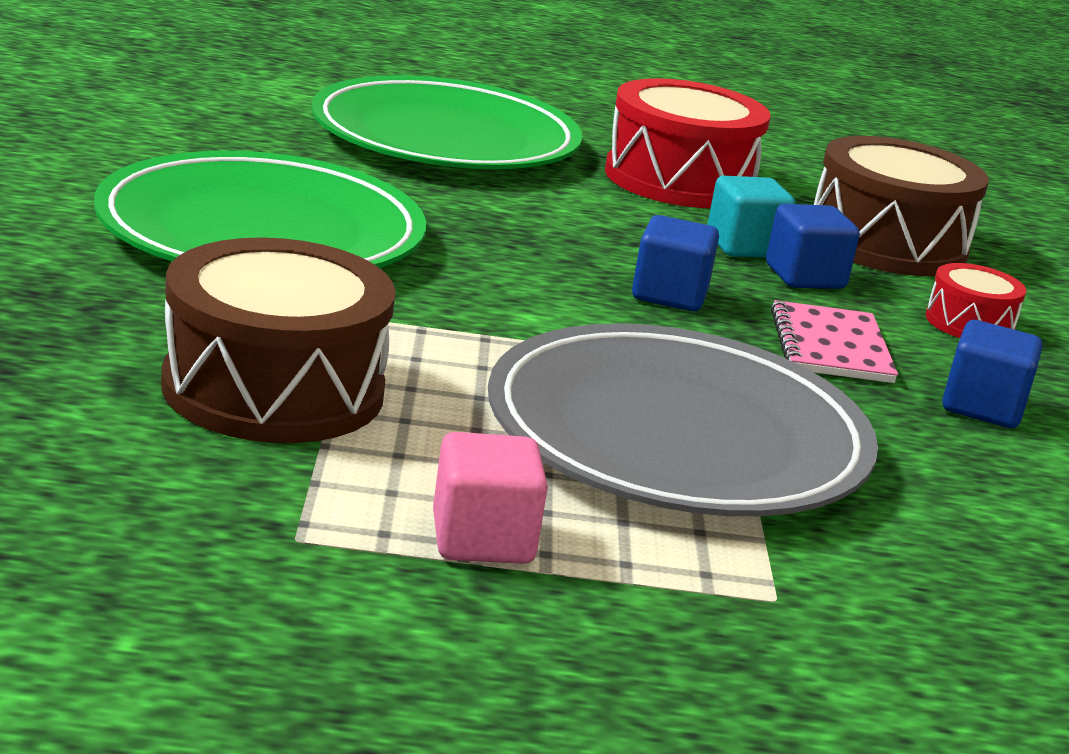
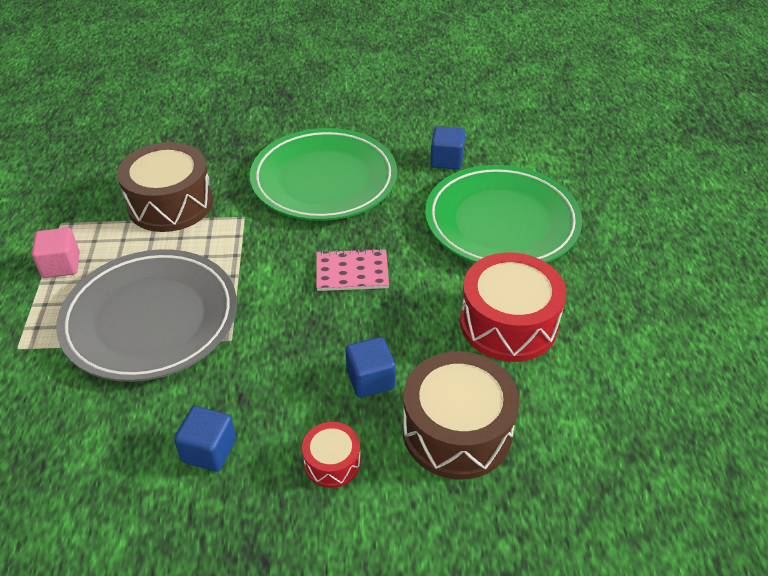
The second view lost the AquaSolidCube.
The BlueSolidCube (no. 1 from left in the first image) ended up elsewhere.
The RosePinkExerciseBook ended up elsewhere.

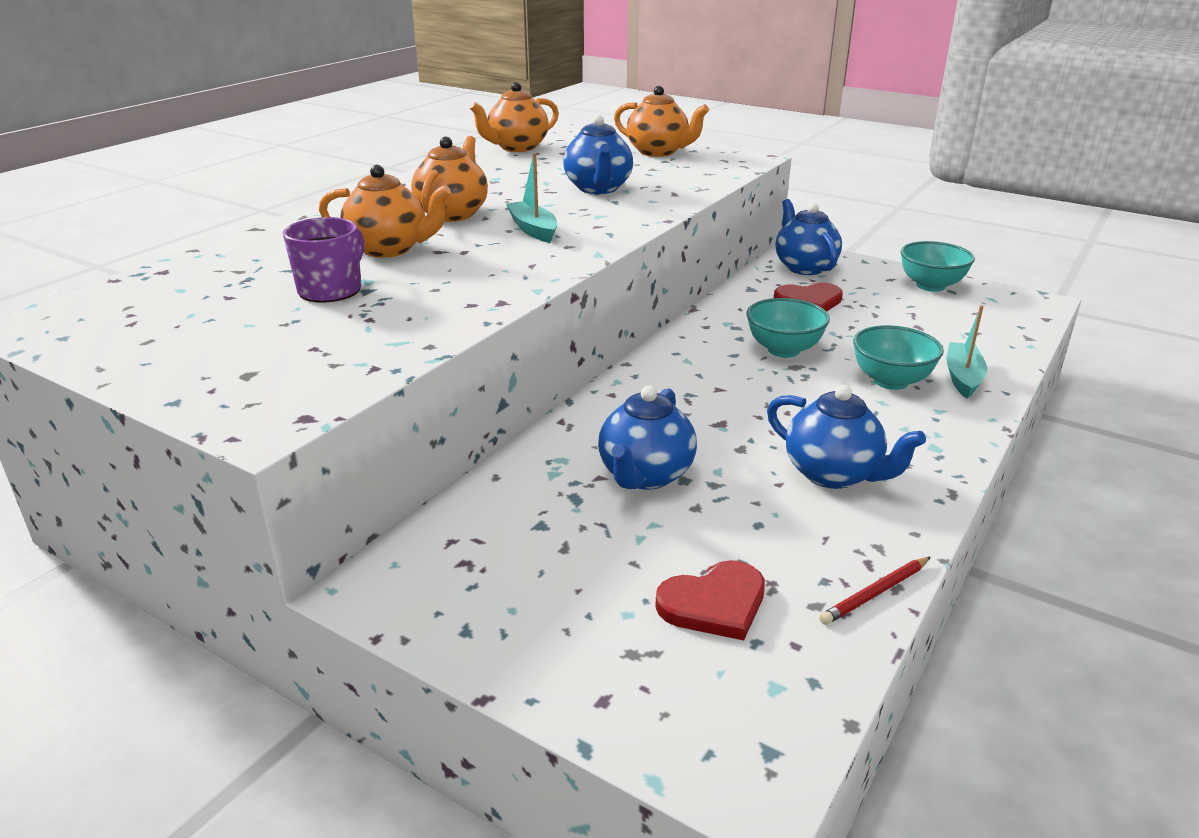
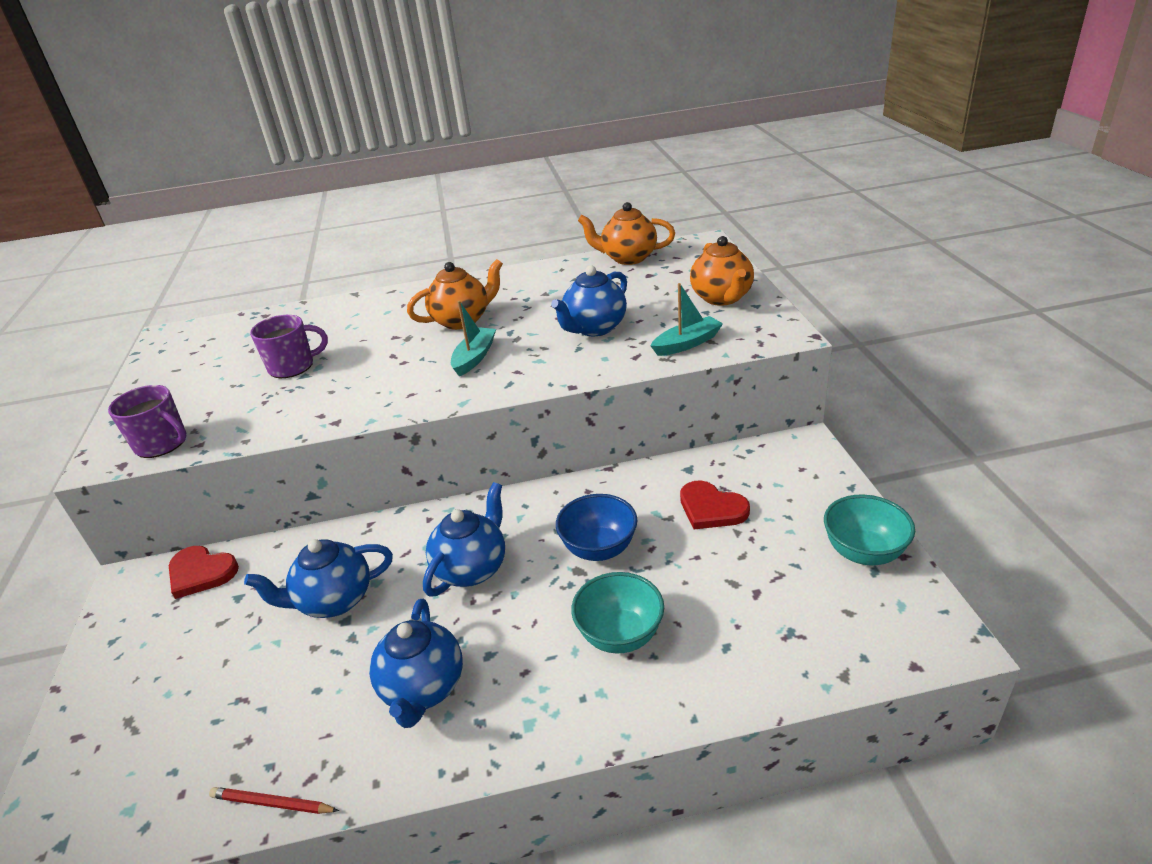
The second view lost the OrangeChinaTeapot (no. 1 from left).
The BlueChinaTeapot (no. 3 from left) ended up elsewhere.
What was the AquaServingBowl (no. 1 from left) turned into the BlueServingBowl.
The AquaBoat (no. 2 from left) ended up elsewhere.
The ScarletLoveHeart (no. 1 from left) ended up elsewhere.
The second view gained the VioletMug (no. 1 from left).

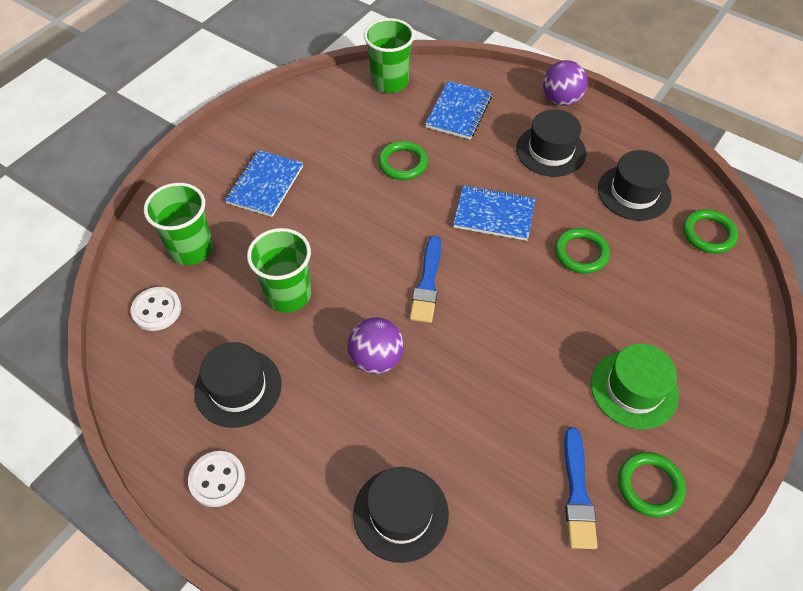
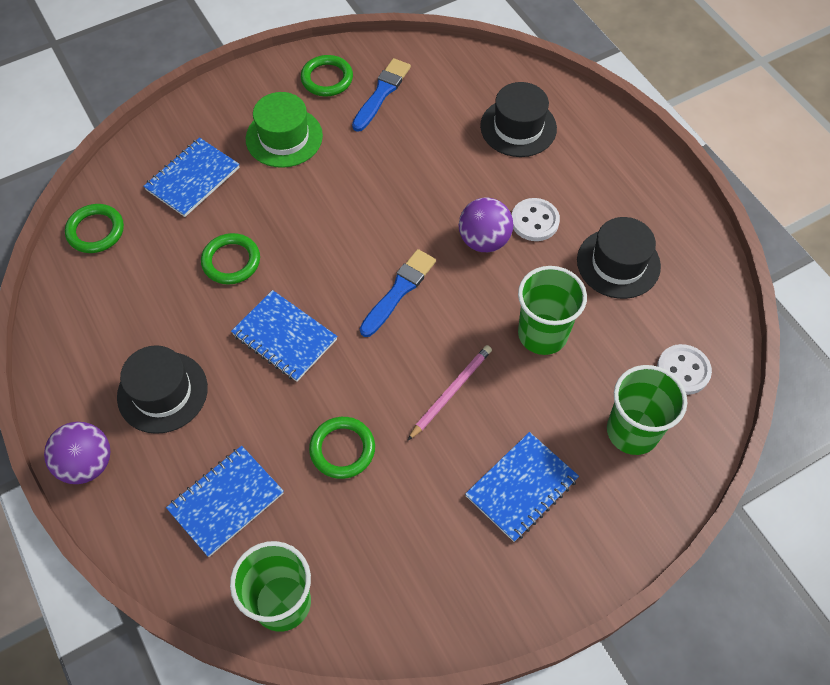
The second view lost the BlackTallHat (no. 4 from left).
The PureWhiteSewingButton (no. 2 from left in the first image) ended up elsewhere.
The second view gained the BlueExerciseBook (no. 1 from left).
The second view gained the RosePinkWoodenPencil.

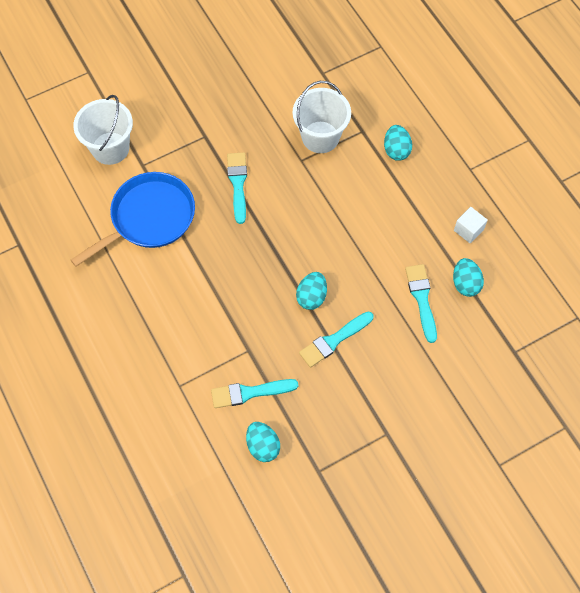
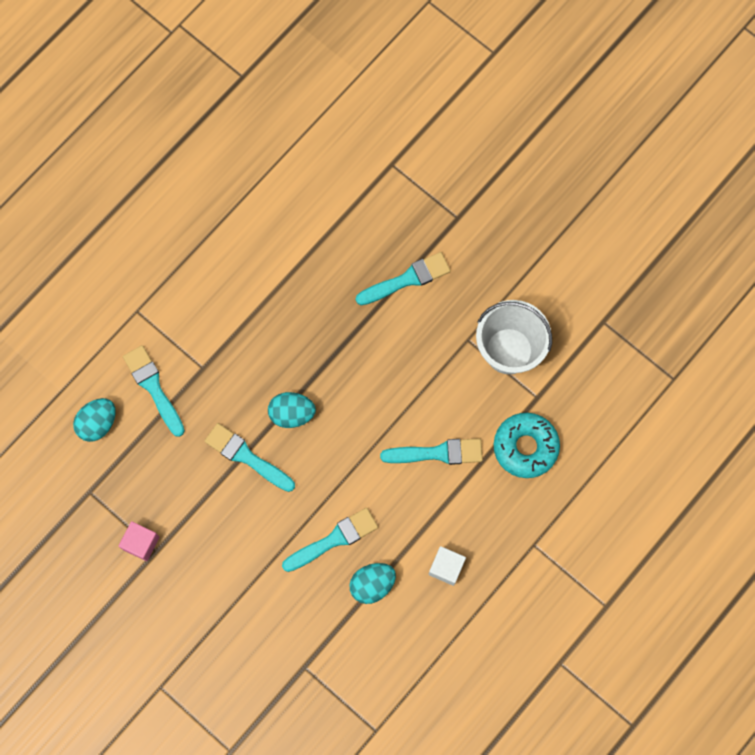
The second view lost the PureWhiteSandBucket (no. 1 from left).
Where the AquaEggShape (no. 3 from left) stood, the AquaGlazedDonut came to stand.
The second view lost the BluePan.
The second view gained the AquaBrush (no. 5 from left).
The second view gained the RosePinkSolidCube.

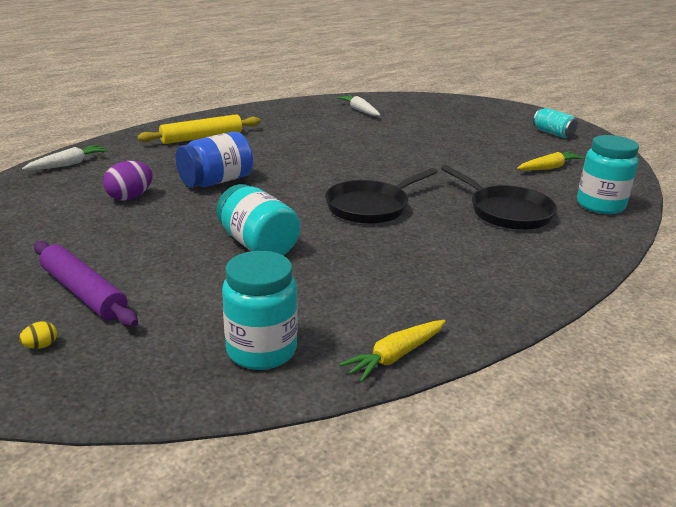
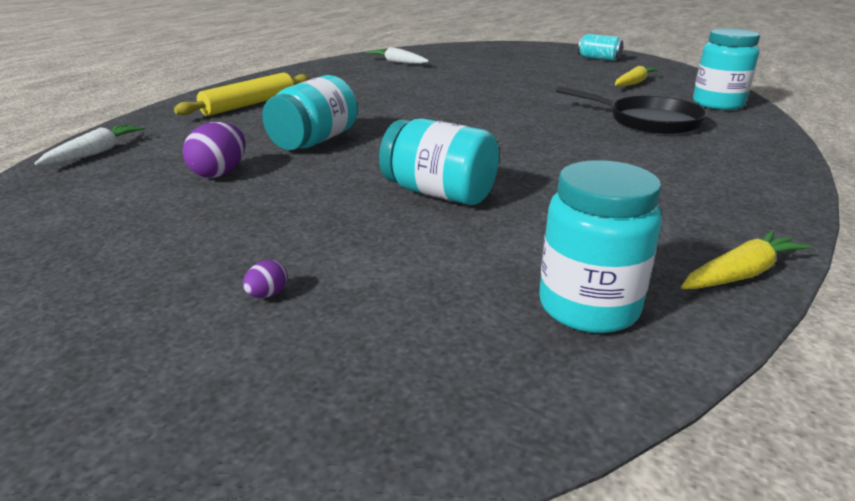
What was the BluePreserveJar turned into the AquaPreserveJar (no. 1 from left).
The second view lost the BlackPan (no. 1 from left).
Where the VioletRollingPin stood, the VioletEggShape (no. 2 from left) came to stand.
The BrightYellowCarrot (no. 1 from left in the first image) ended up facing another way, 150 degrees counterclockwise from before.
The second view lost the BrightYellowEggShape.

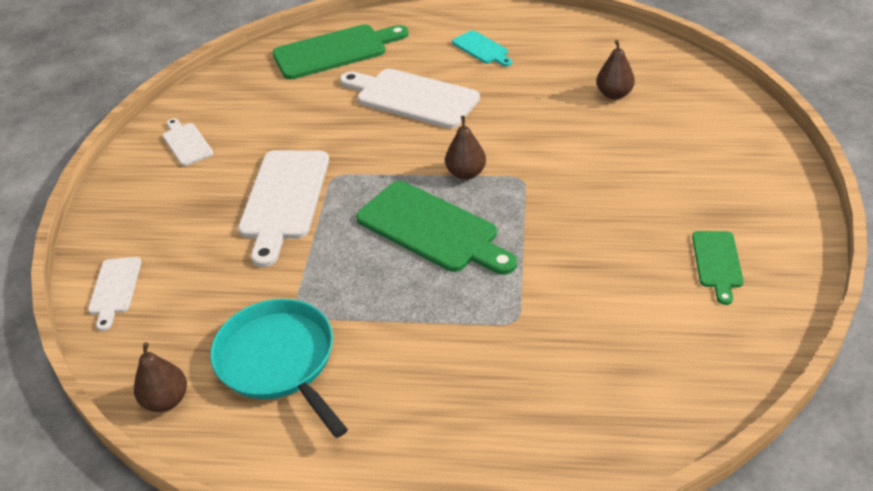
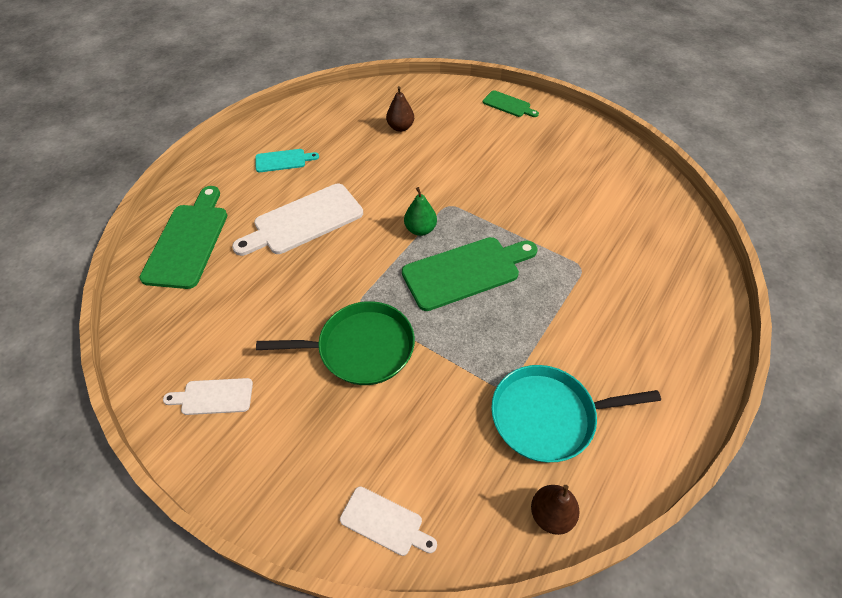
What was the RussetPear (no. 2 from left) turned into the GreenPear.
Where the PureWhiteChoppingBoard (no. 3 from left) stood, the GreenPan came to stand.
The GreenChoppingBoard (no. 3 from left) ended up elsewhere.

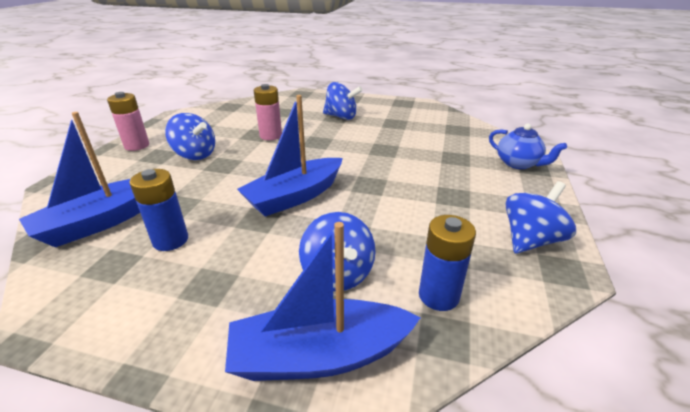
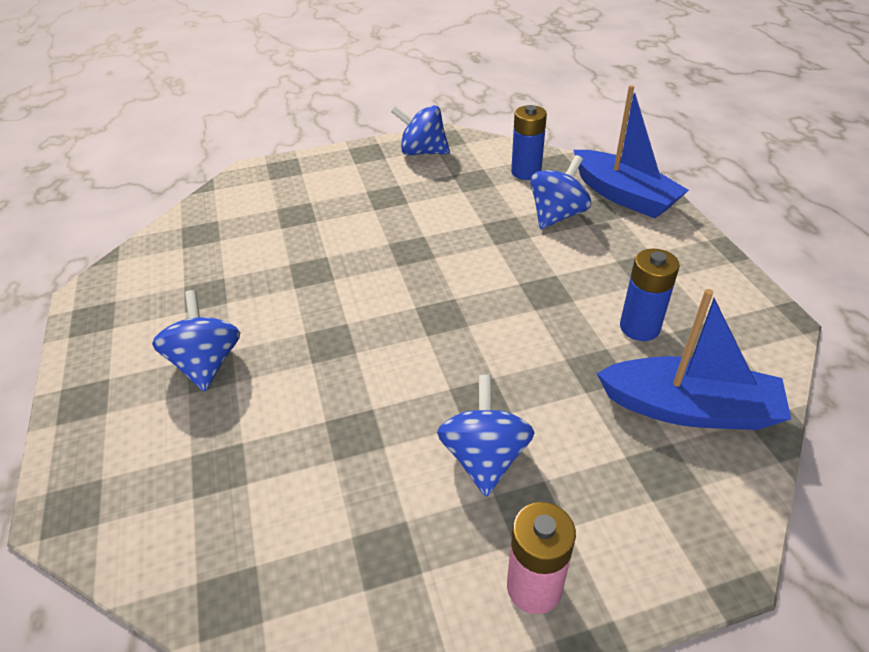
The second view lost the RosePinkBattery (no. 2 from left).
The second view lost the BlueBoat (no. 2 from left).
The second view lost the BlueChinaTeapot.

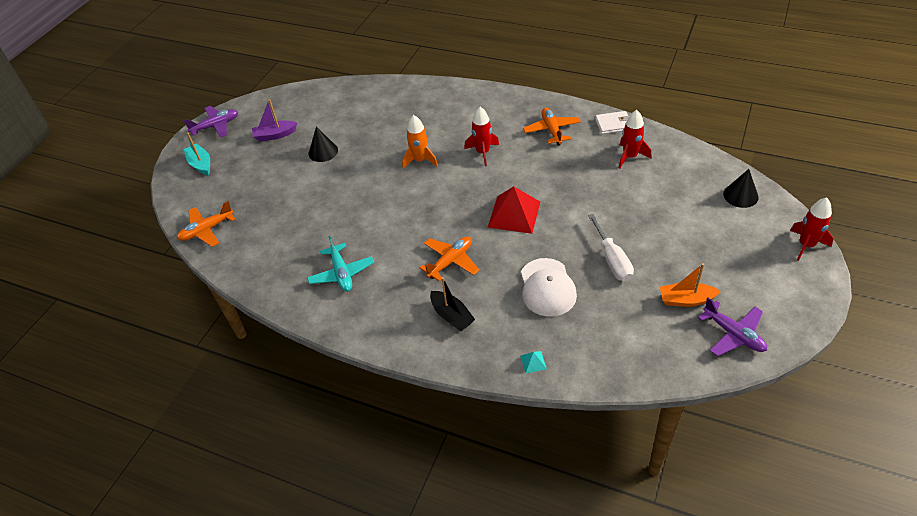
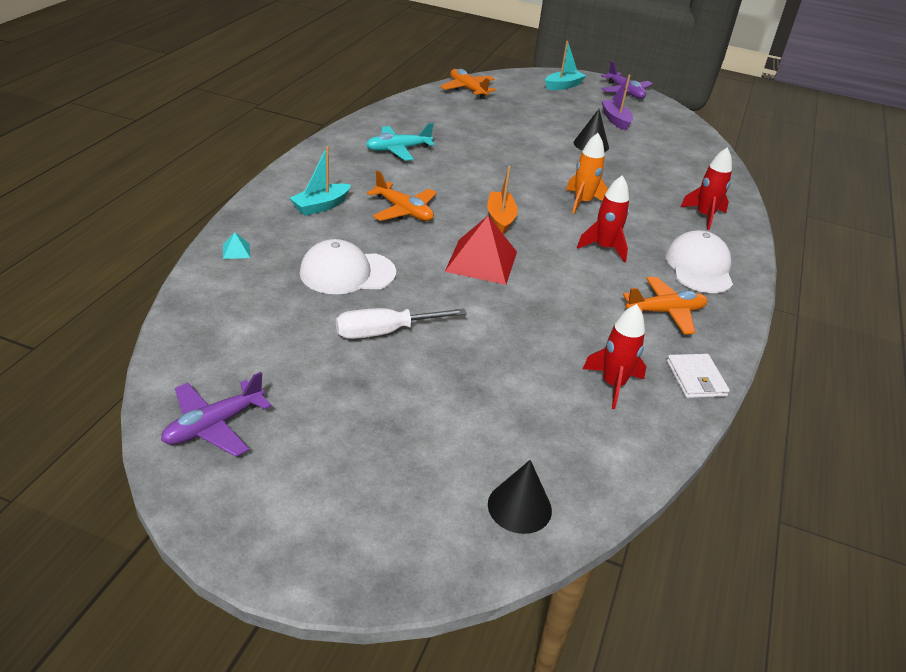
The ScarletSpaceship (no. 3 from left) ended up elsewhere.
The OrangeBoat ended up elsewhere.
What was the BlackBoat turned into the AquaBoat (no. 1 from left).
The second view gained the PureWhiteCap (no. 2 from left).

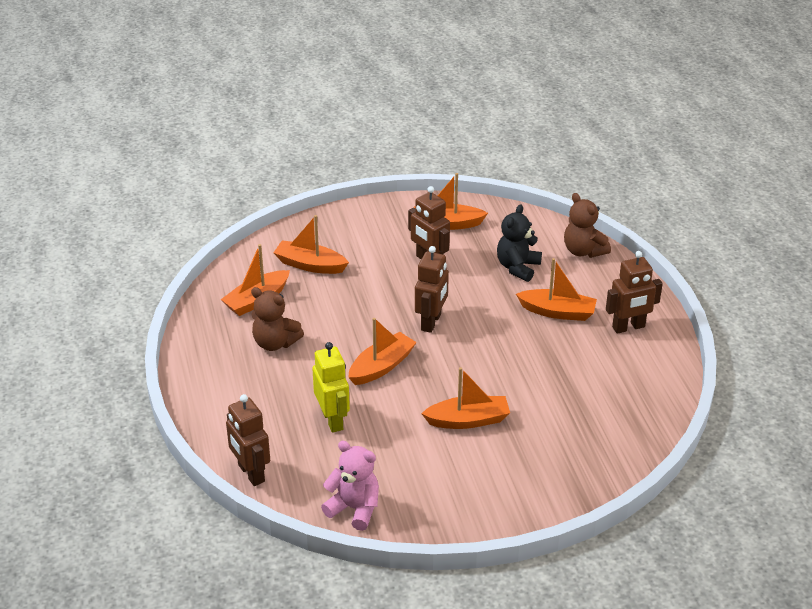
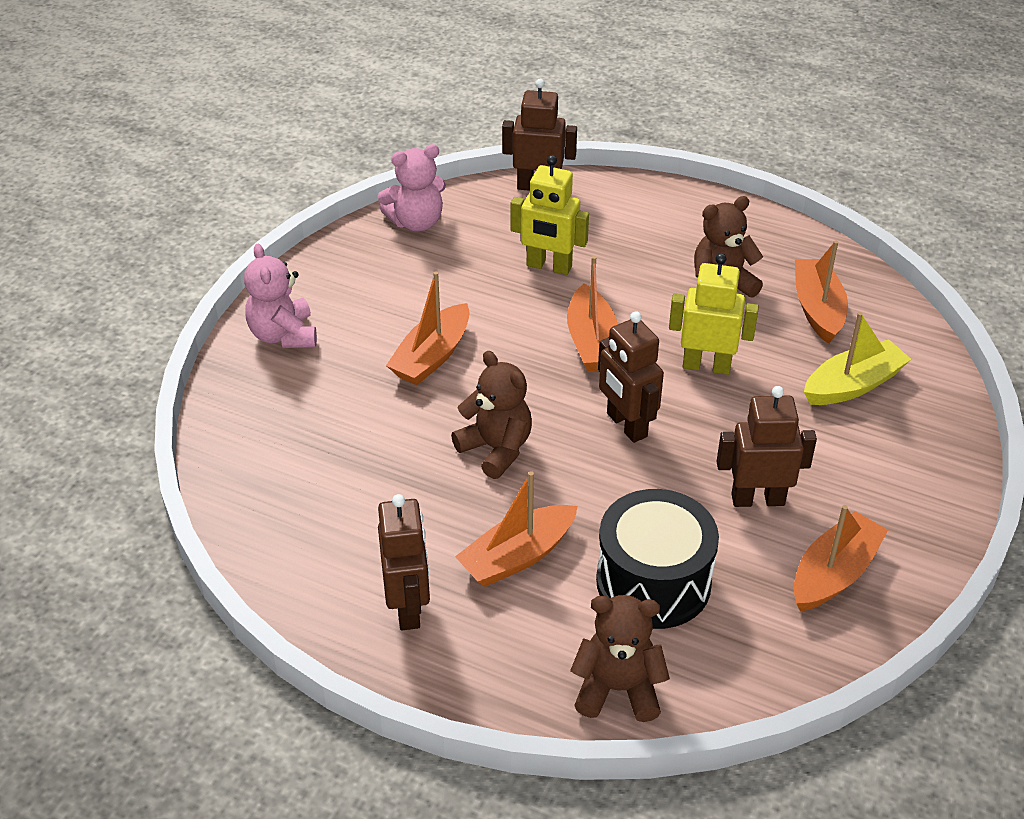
Where the BlackTeddy stood, the BlackDrum came to stand.
What was the OrangeBoat (no. 2 from left) turned into the BrightYellowBoat.
The RussetToyRobot (no. 4 from left in the first image) ended up facing another way, 150 degrees clockwise from before.
The second view gained the RosePinkTeddy (no. 1 from left).
The second view gained the BrightYellowToyRobot (no. 2 from left).
The second view gained the RussetTeddy (no. 1 from left).

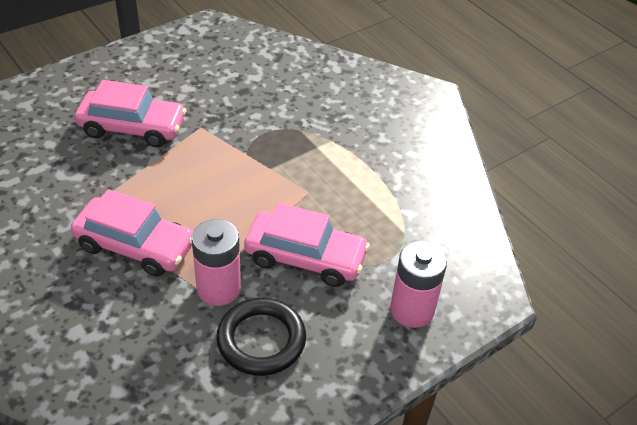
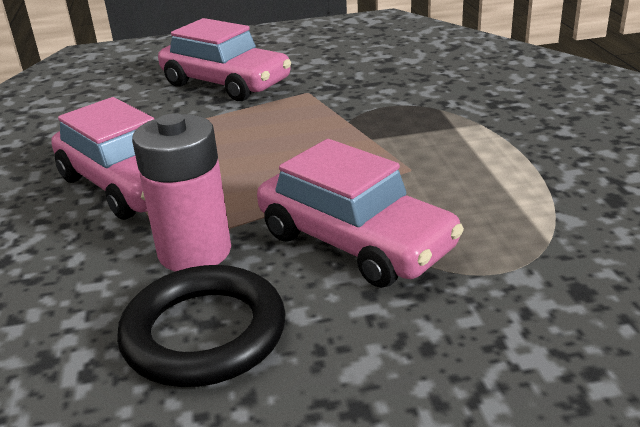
The second view lost the RosePinkBattery (no. 2 from left).

